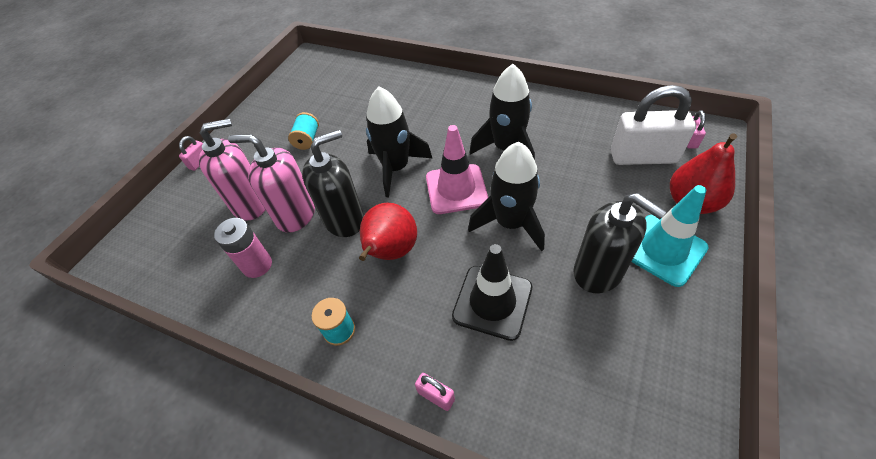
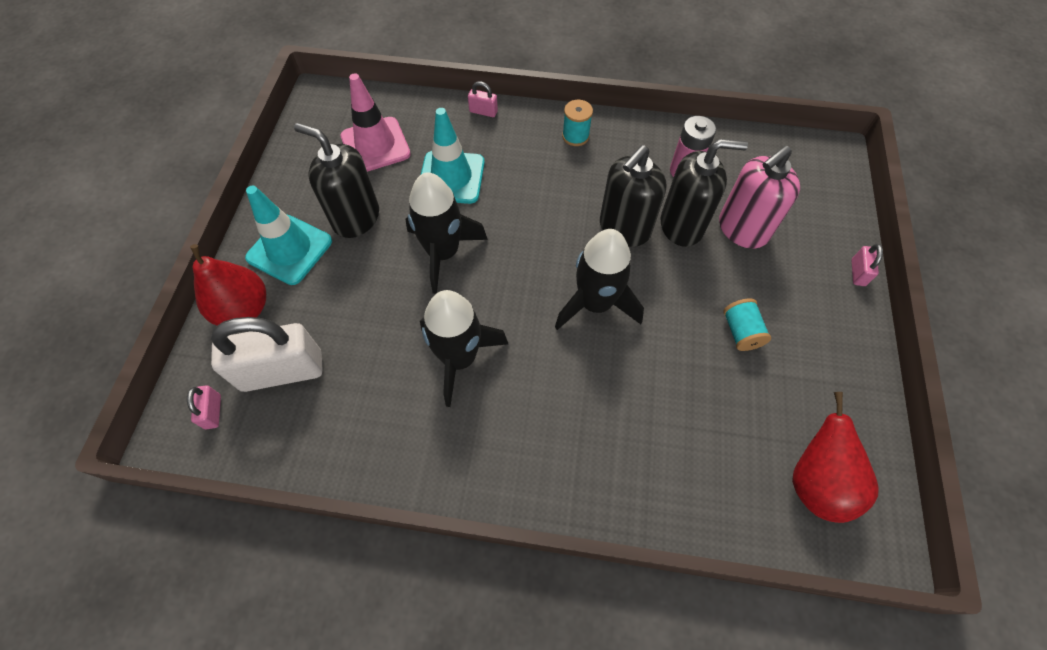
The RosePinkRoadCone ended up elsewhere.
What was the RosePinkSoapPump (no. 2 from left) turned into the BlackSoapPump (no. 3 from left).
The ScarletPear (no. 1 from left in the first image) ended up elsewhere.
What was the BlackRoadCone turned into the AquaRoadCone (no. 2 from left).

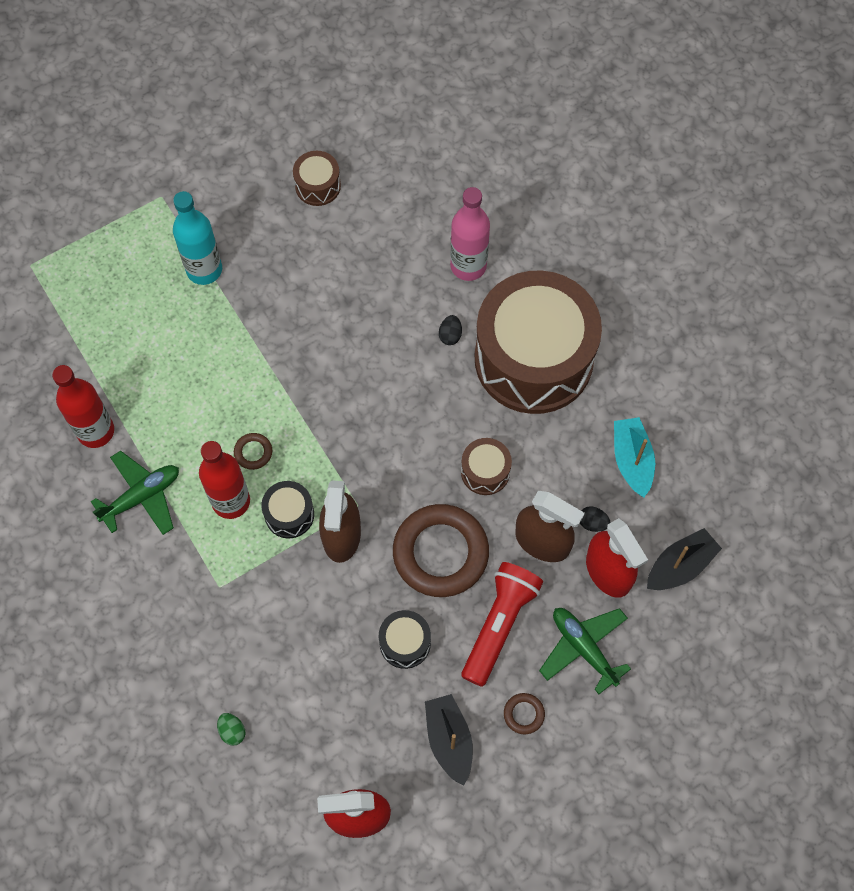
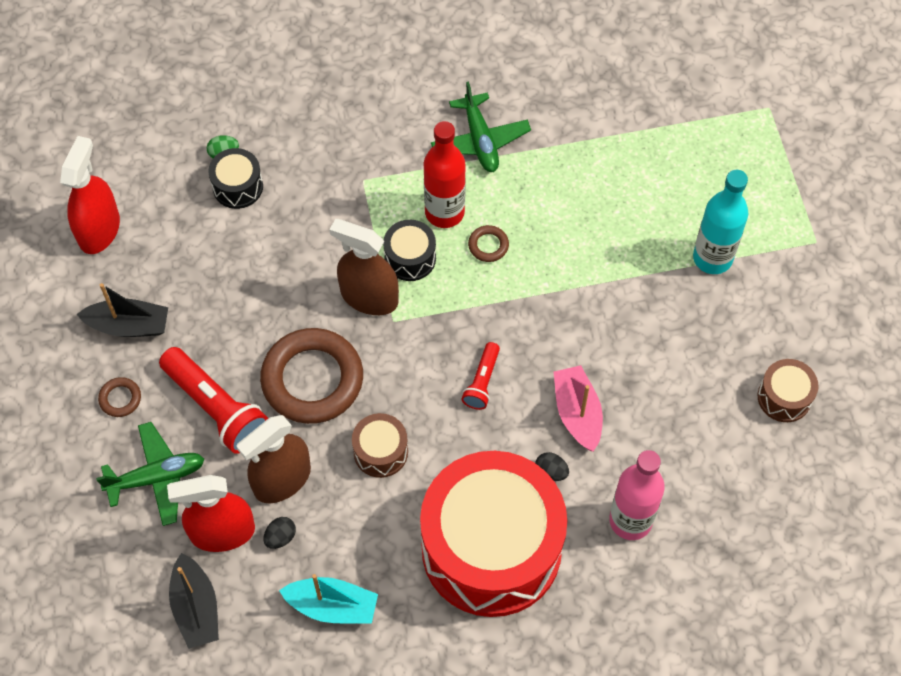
What was the RussetDrum (no. 3 from left) turned into the ScarletDrum.
The second view lost the ScarletDrinkBottle (no. 1 from left).
The BlackDrum (no. 2 from left in the first image) ended up elsewhere.
The second view gained the ScarletTorch (no. 2 from left).
The second view gained the RosePinkBoat.

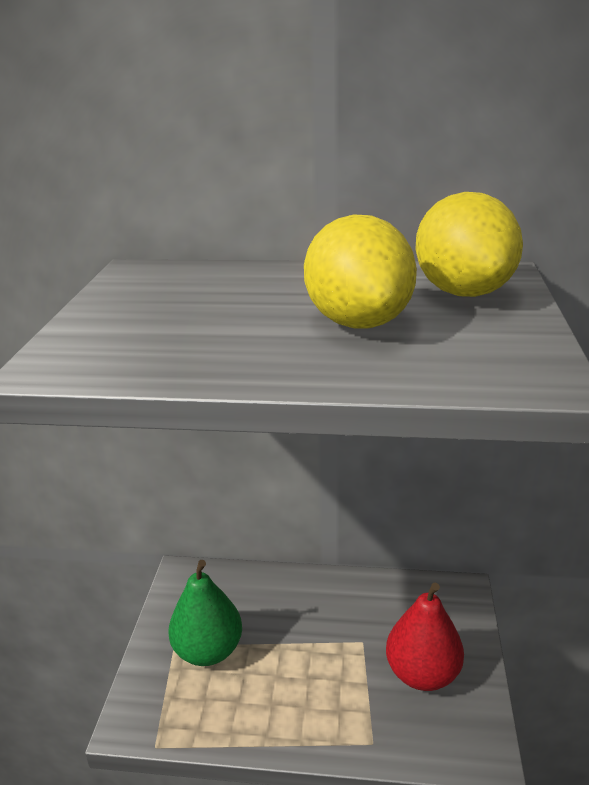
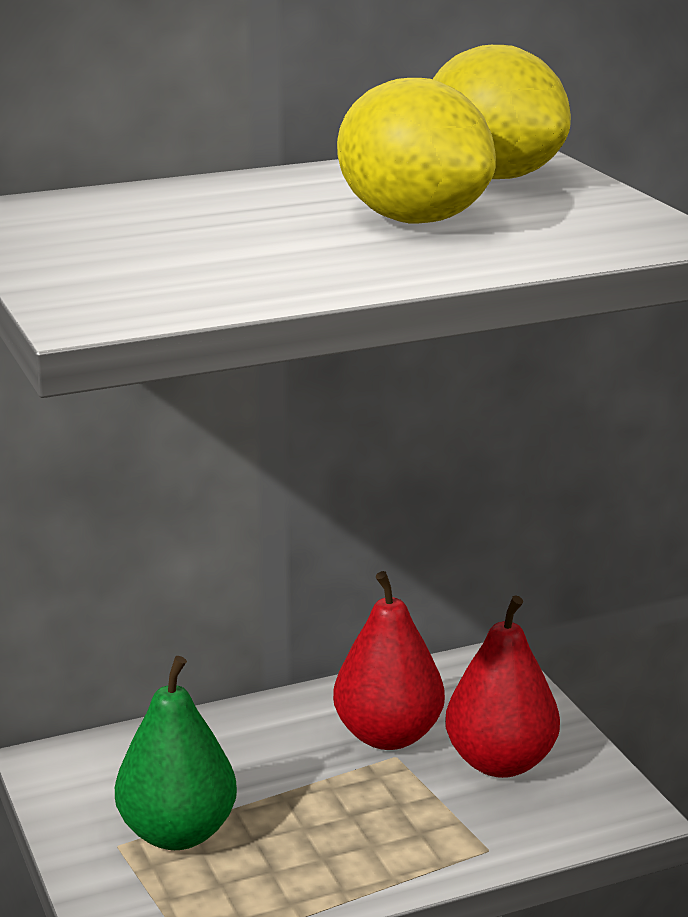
The second view gained the ScarletPear (no. 1 from left).

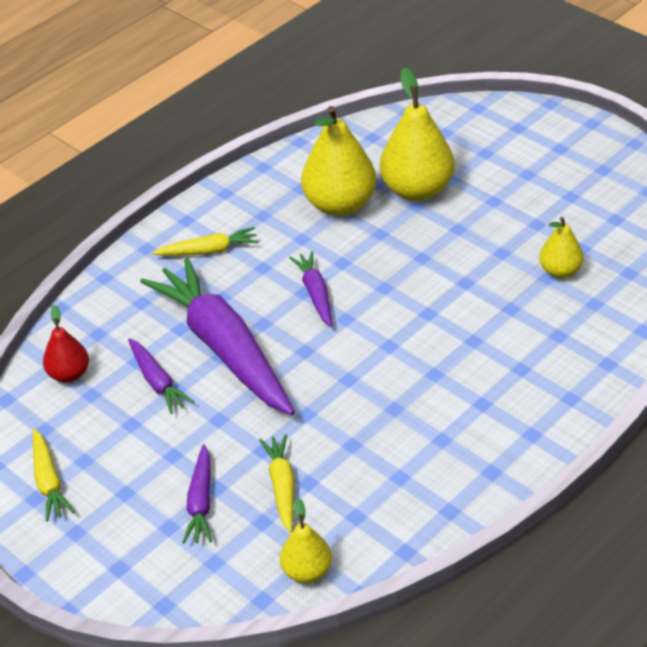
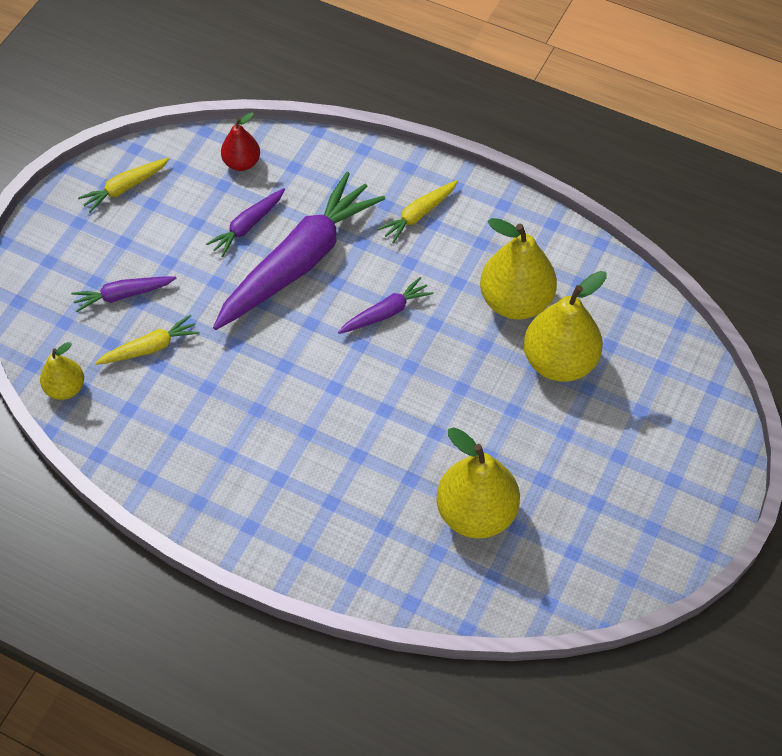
The size of the BrightYellowPear (no. 4 from left in the first image) changed by a factor of 1.82.
The BrightYellowCarrot (no. 2 from left in the first image) ended up facing another way, 75 degrees clockwise from before.

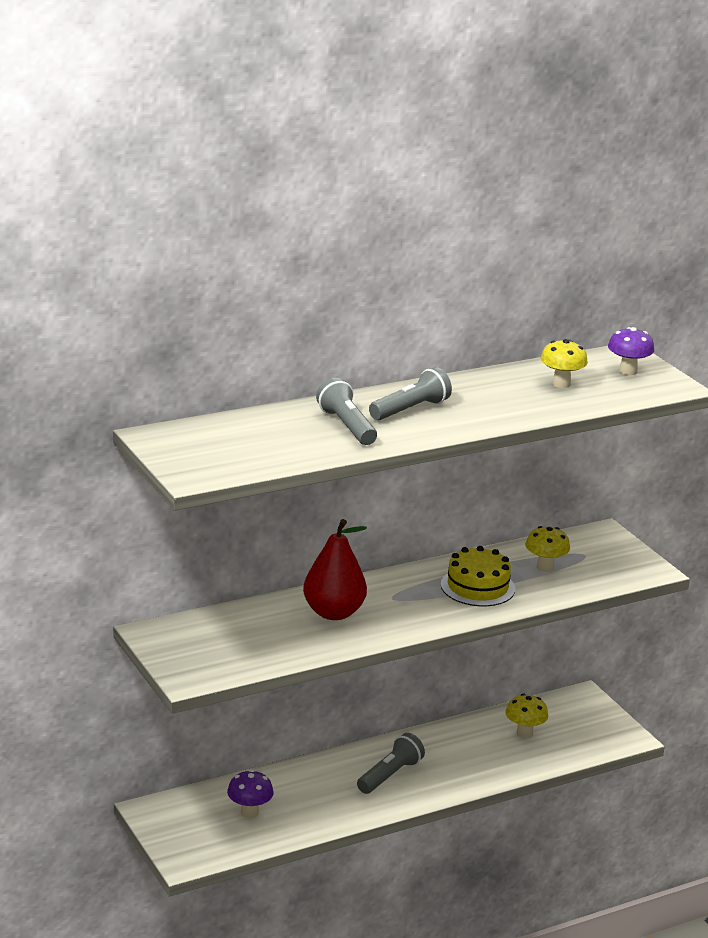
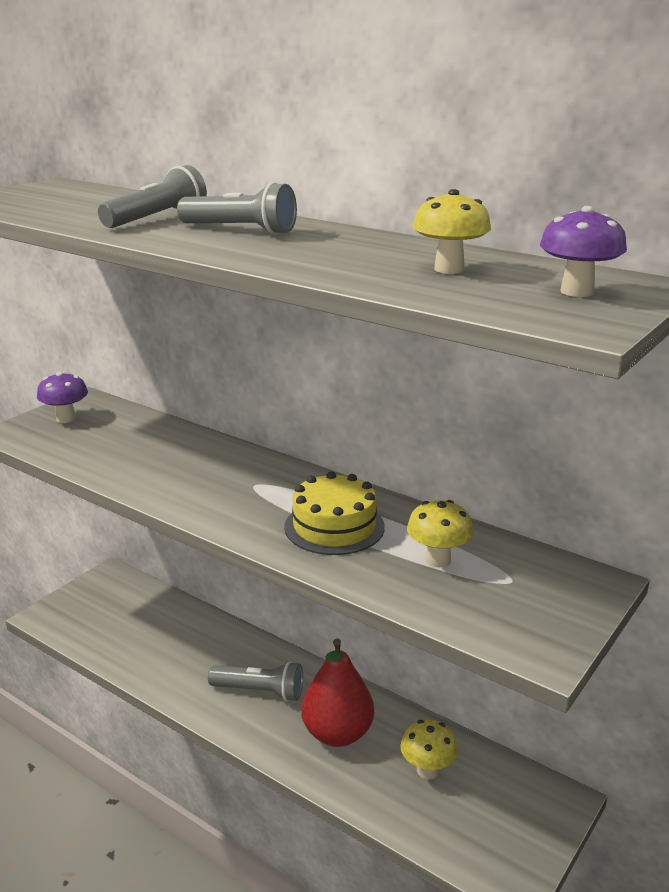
The ScarletPear ended up elsewhere.
The VioletMushroom (no. 1 from left) ended up elsewhere.

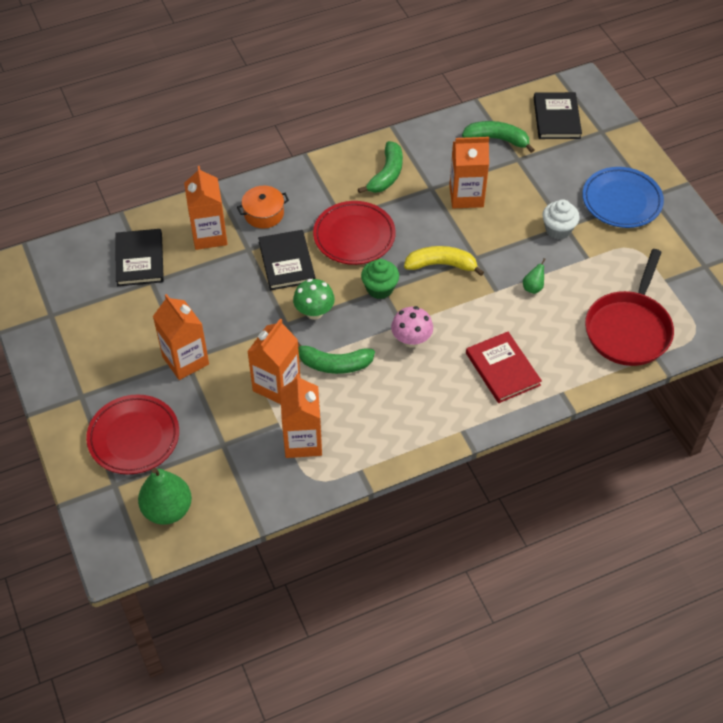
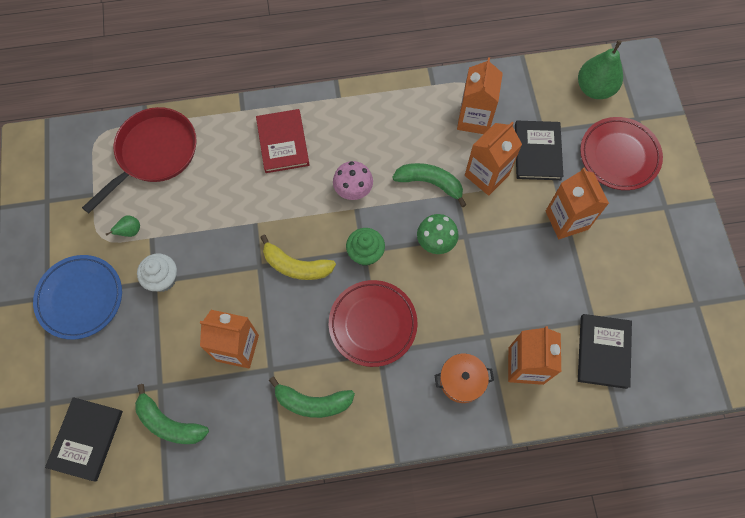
The GreenBananaFruit (no. 2 from left) ended up facing another way, 120 degrees counterclockwise from before.
The BlackBook (no. 2 from left) ended up elsewhere.
The GreenPear (no. 2 from left in the first image) ended up elsewhere.

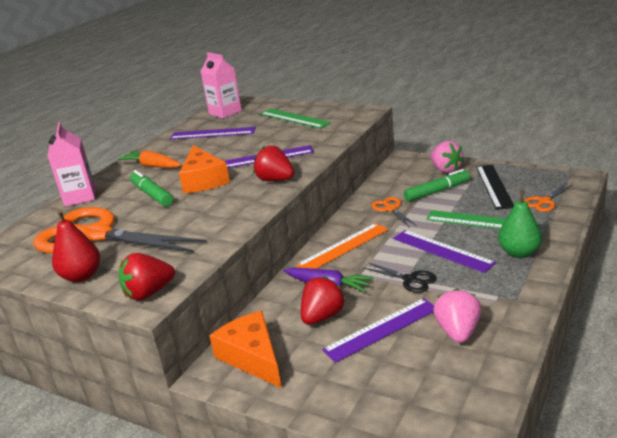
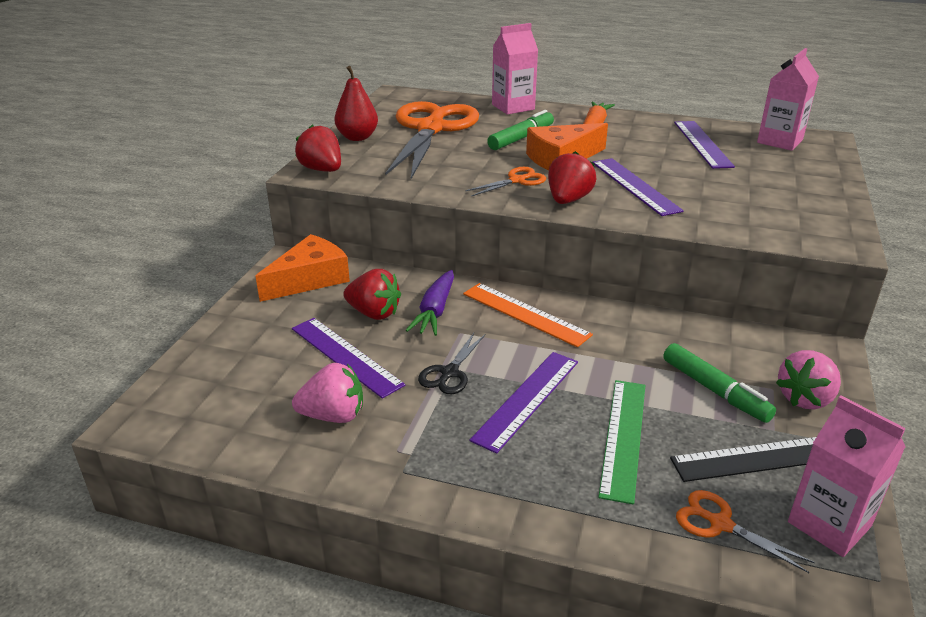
The second view lost the GreenStraightedge (no. 1 from left).
The second view lost the GreenPear.
The OrangePairOfScissors (no. 2 from left) ended up elsewhere.
The second view gained the RosePinkMilkCarton (no. 3 from left).

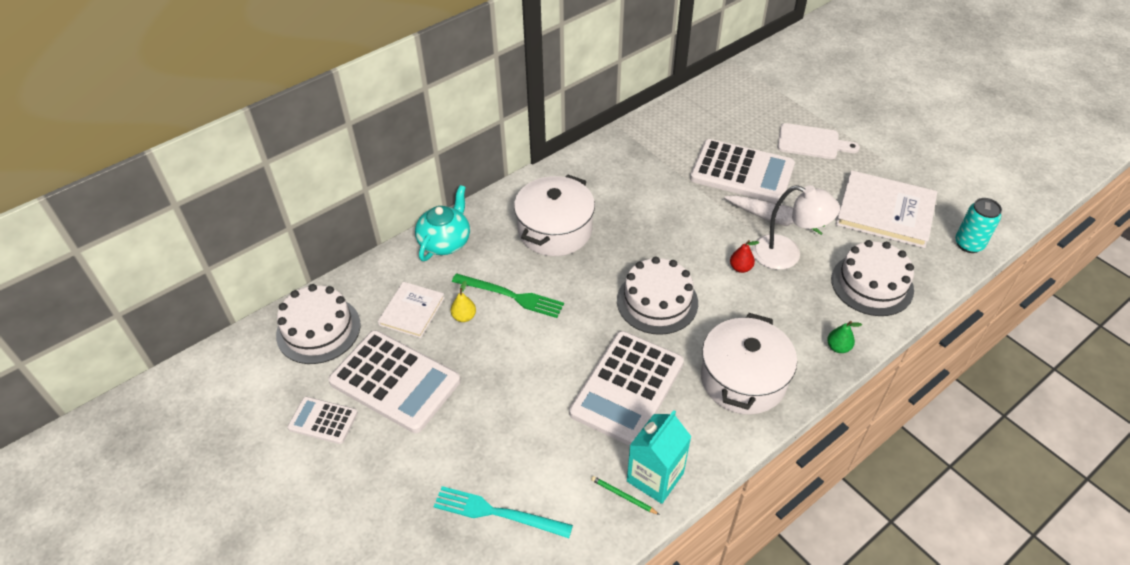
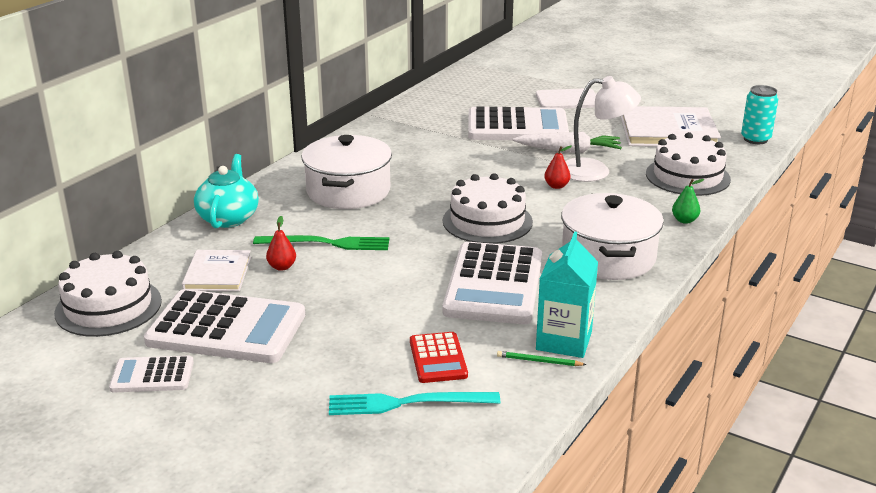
What was the BrightYellowPear turned into the ScarletPear (no. 1 from left).
The second view gained the ScarletAddingMachine.

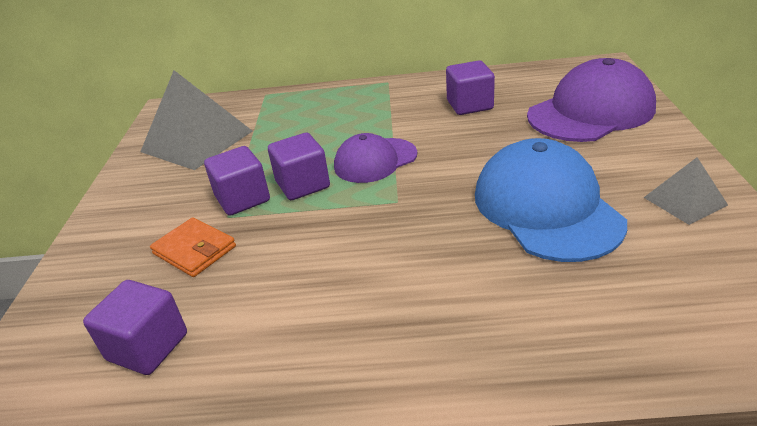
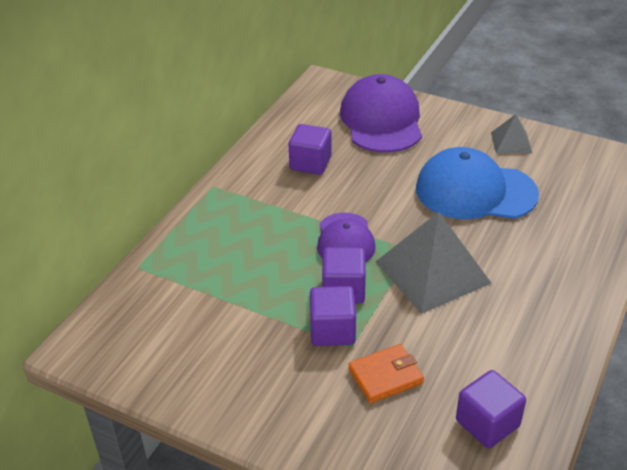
The AshGreySolidPyramid (no. 1 from left) ended up elsewhere.

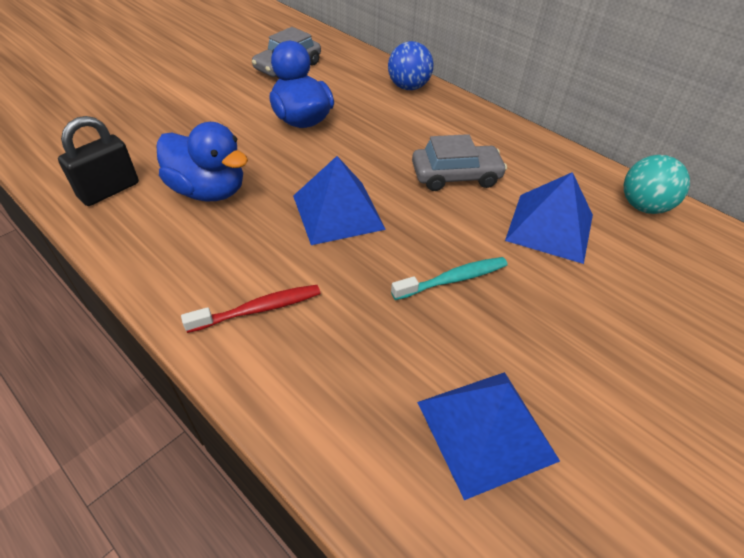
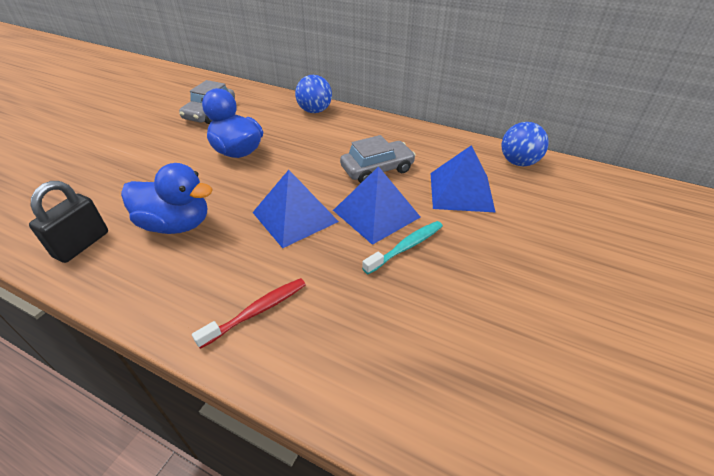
What was the AquaPlayBall turned into the BluePlayBall (no. 2 from left).
The BlueSolidPyramid (no. 2 from left) ended up elsewhere.

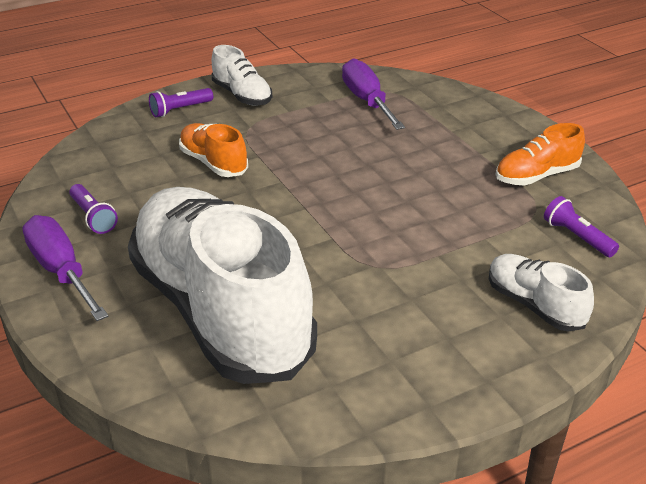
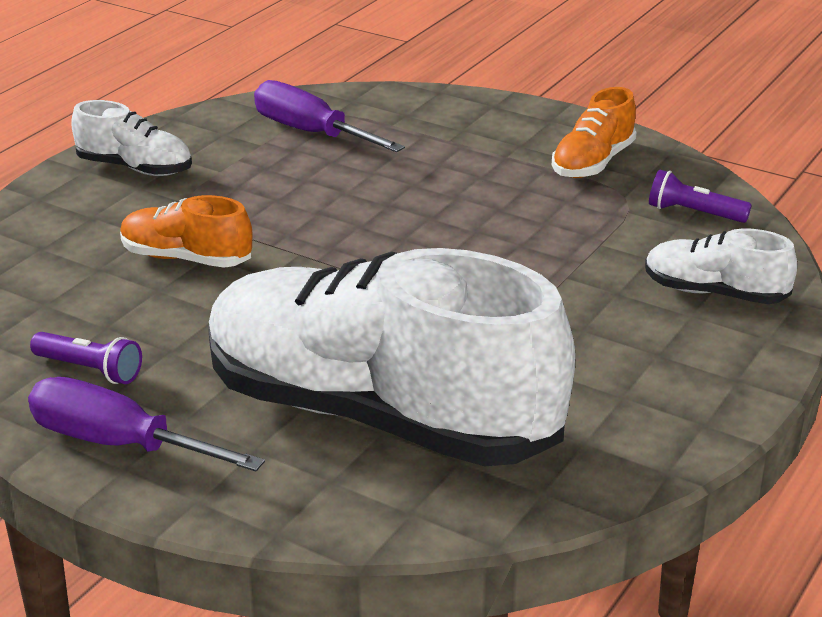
The second view lost the VioletTorch (no. 2 from left).

